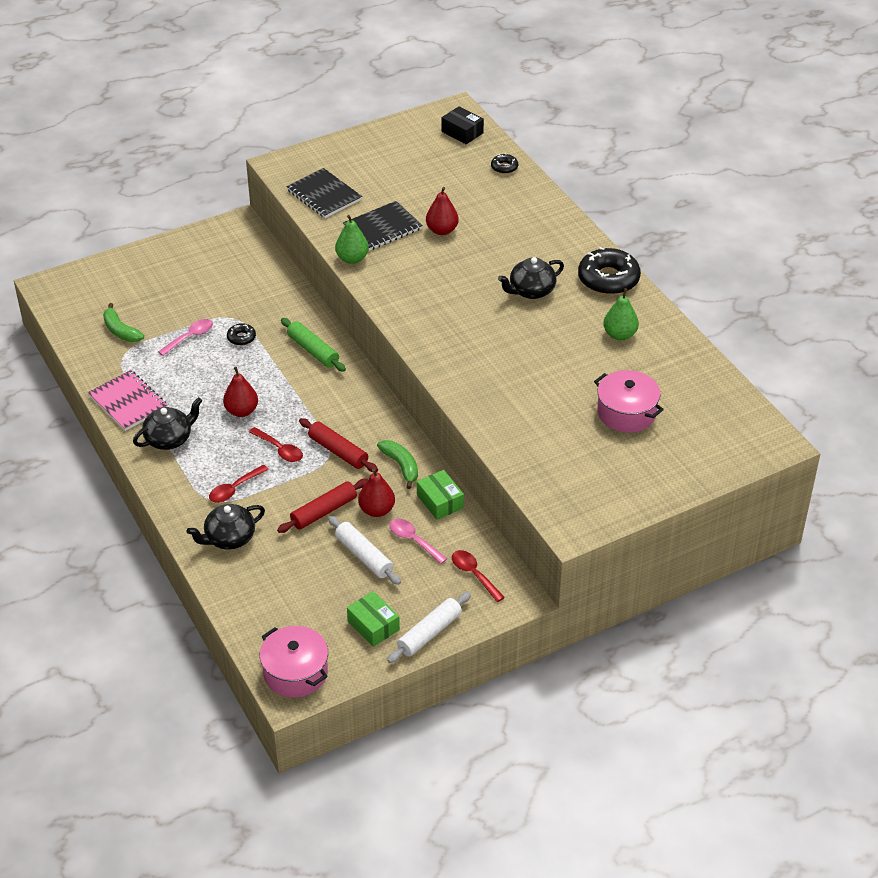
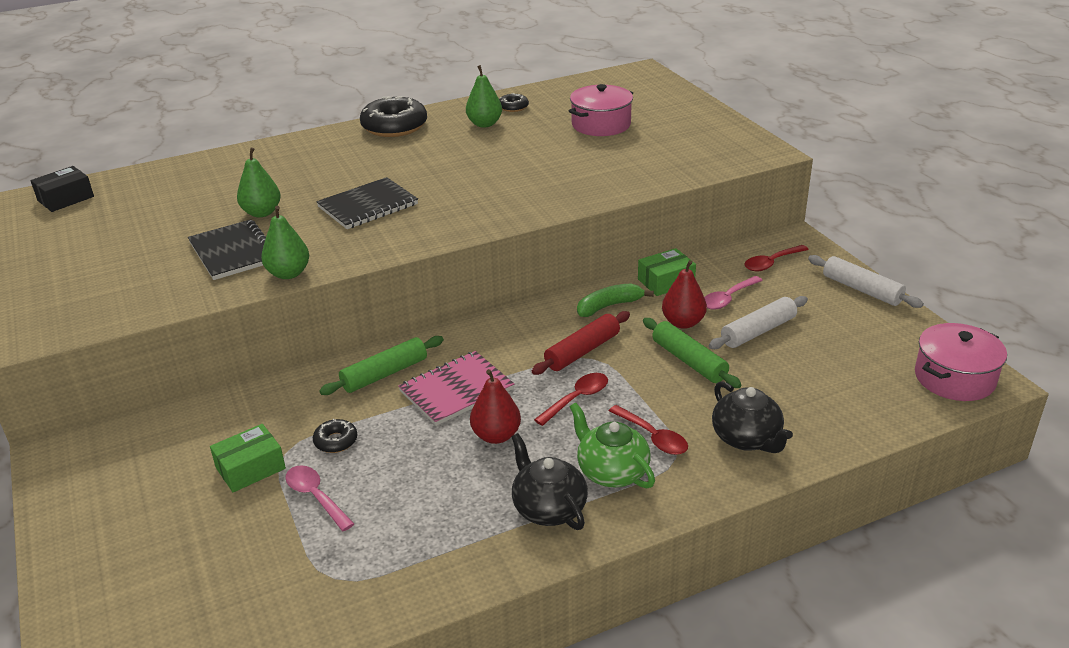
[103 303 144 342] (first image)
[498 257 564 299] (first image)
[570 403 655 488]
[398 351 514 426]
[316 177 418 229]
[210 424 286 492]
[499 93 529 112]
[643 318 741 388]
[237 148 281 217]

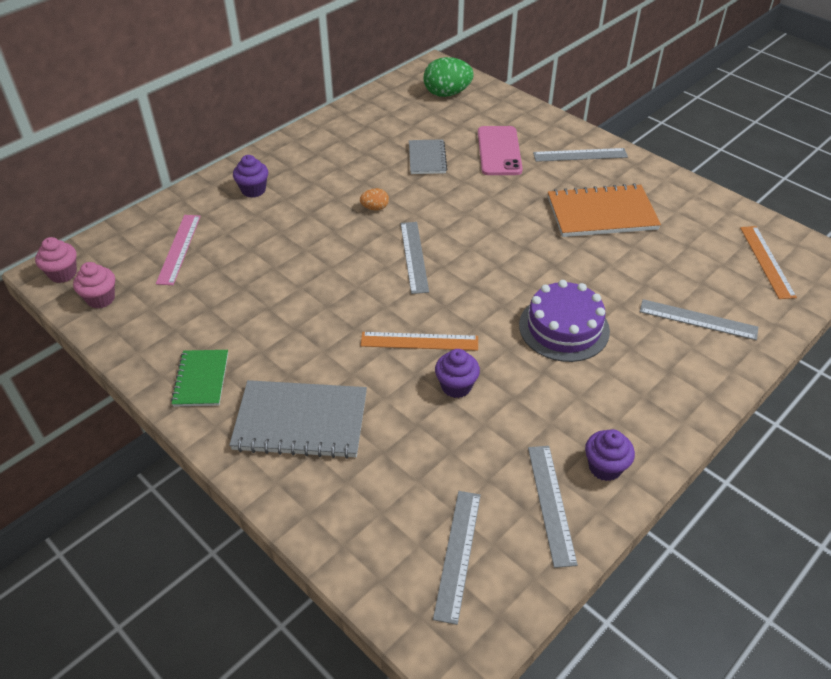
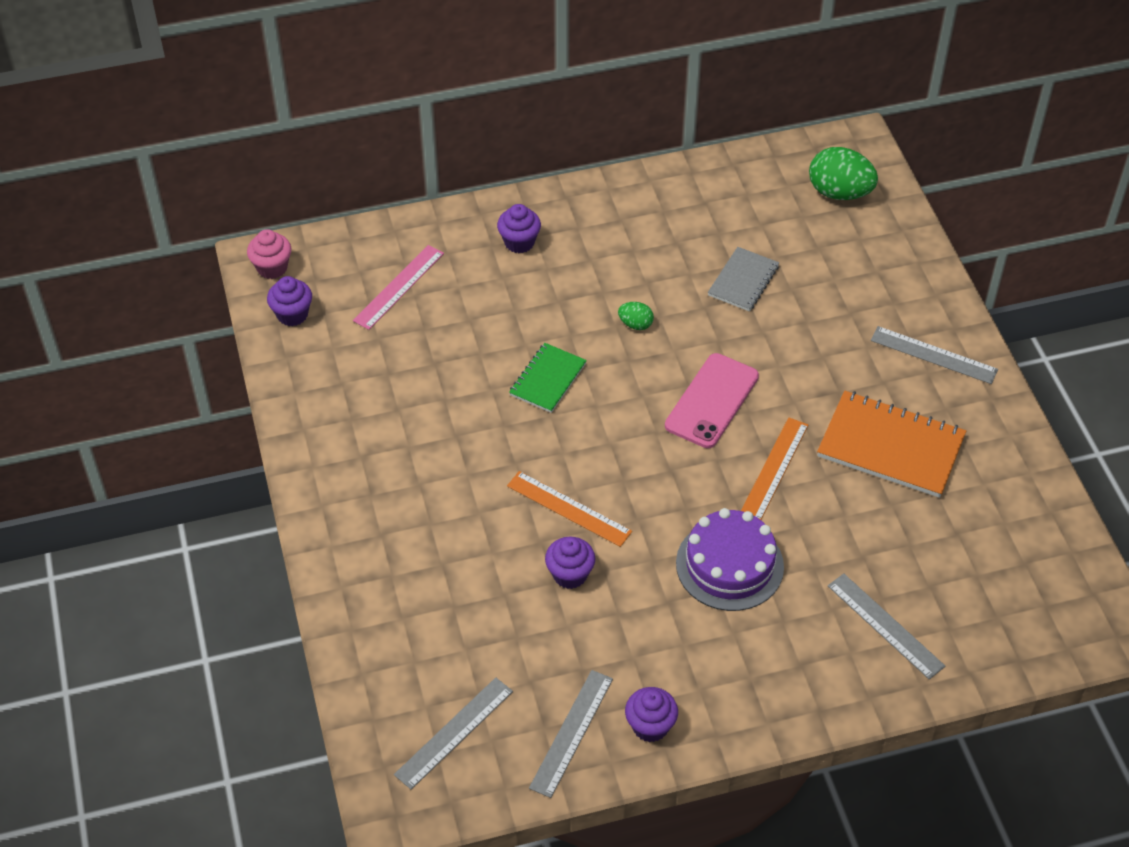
[229 380 367 459] (first image)
[400 222 429 294] (first image)
[509 343 587 413]
[665 353 759 448]
[741 417 808 520]
[267 276 312 326]
[618 302 654 330]

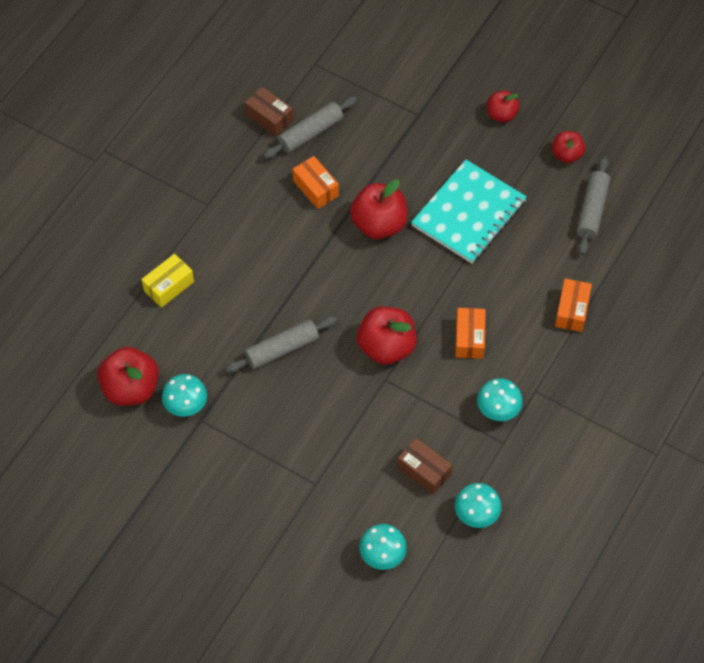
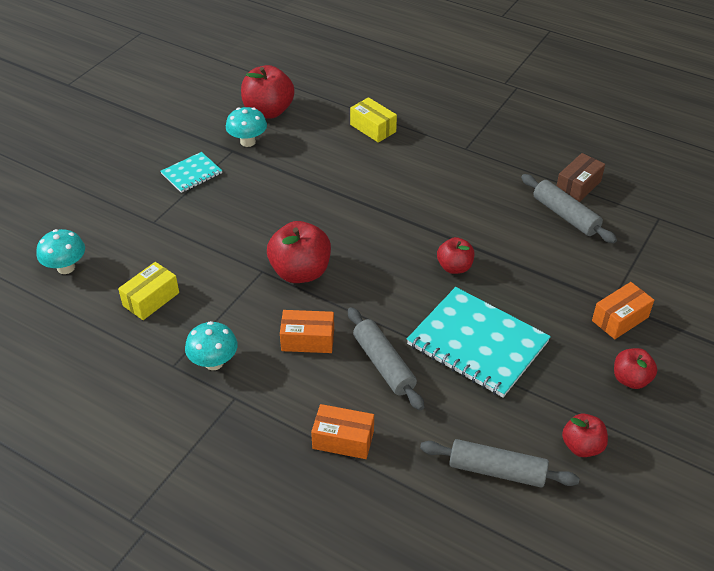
[455 483 502 528] (first image)
[160 152 222 193]
[348 307 424 411]
[592 282 654 339]
[118 262 179 320]
[437 237 475 274]

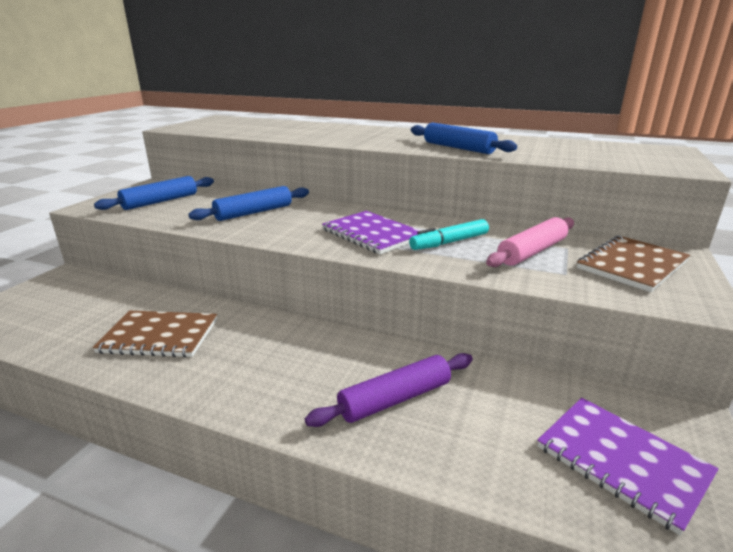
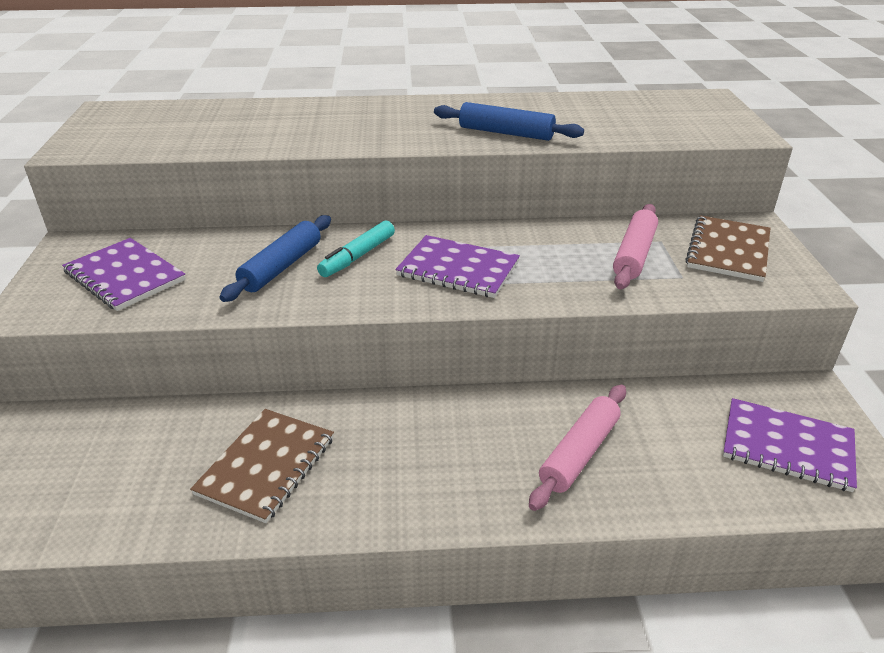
[317 221 395 277]
[62 238 186 311]
[529 385 626 511]
[190 409 334 523]

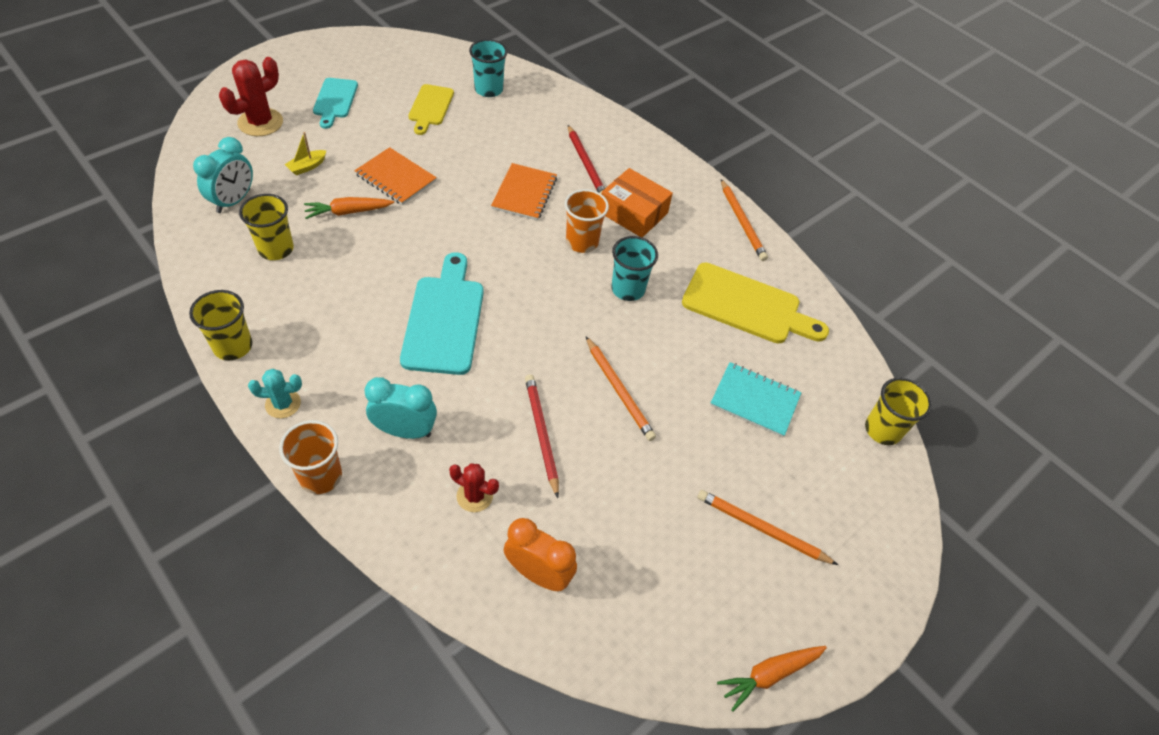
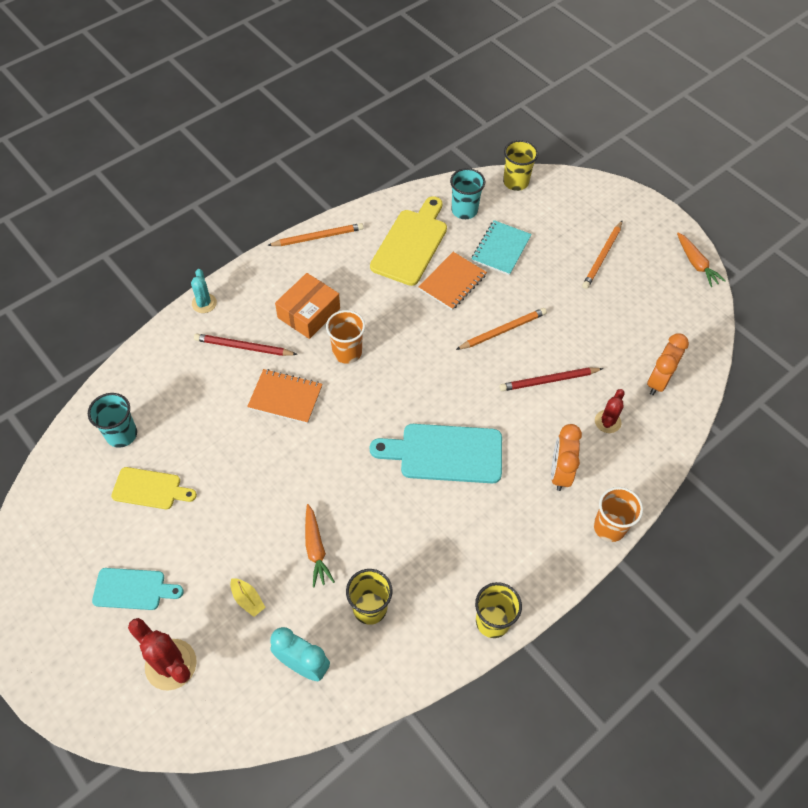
[191 269 217 313]
[418 252 487 310]
[450 168 485 219]
[551 424 582 491]
[194 334 298 356]

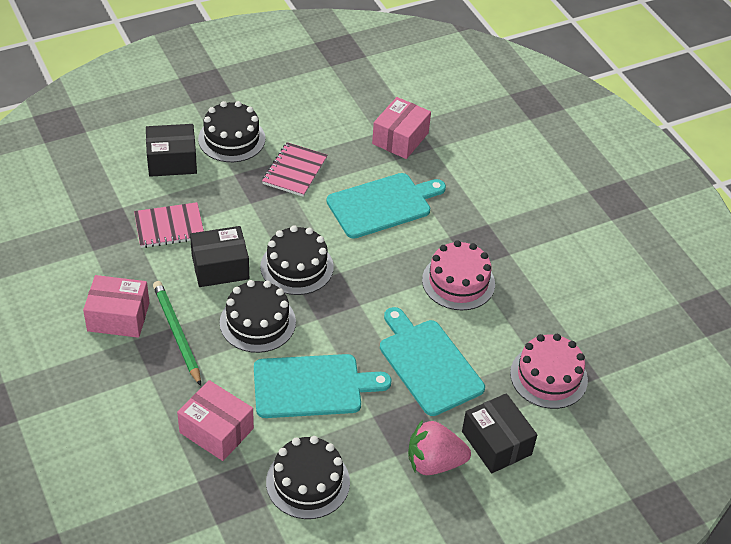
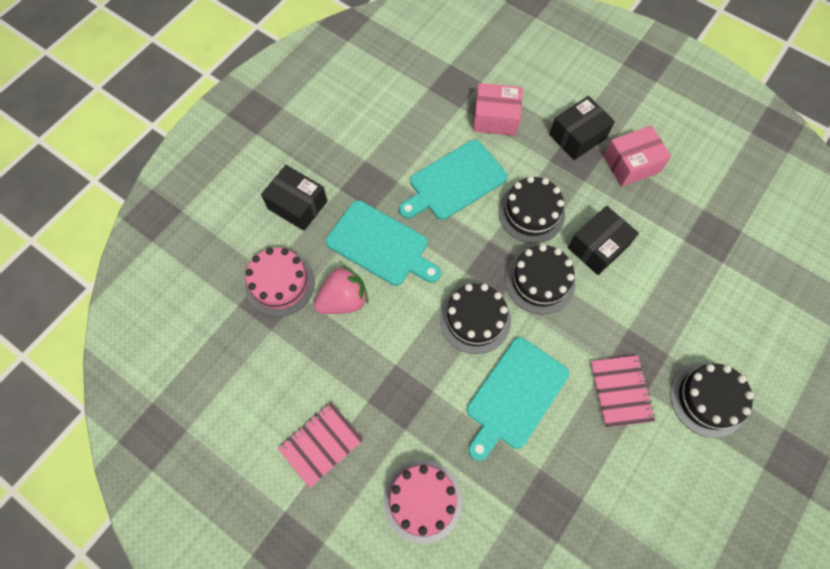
[153 281 201 386] (first image)
[372 97 431 159] (first image)
[278 402 364 488]
[549 96 615 160]
[440 283 511 354]
[314 265 368 314]
[383 460 463 544]

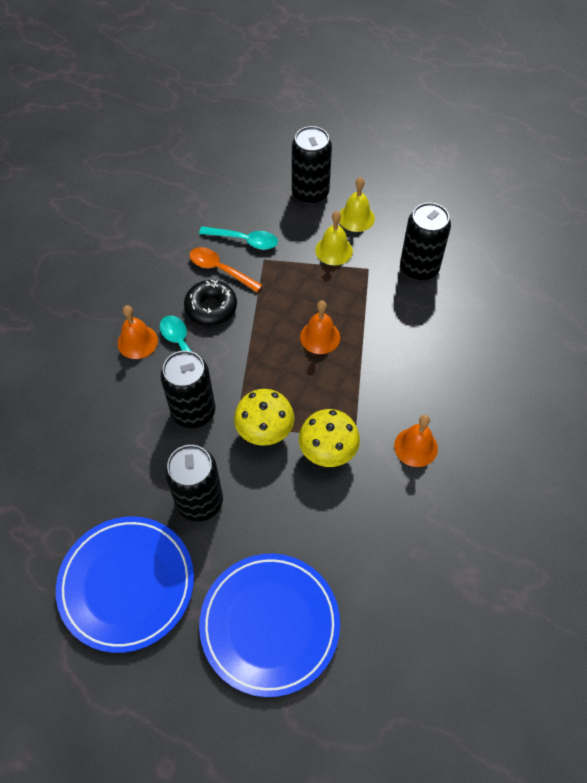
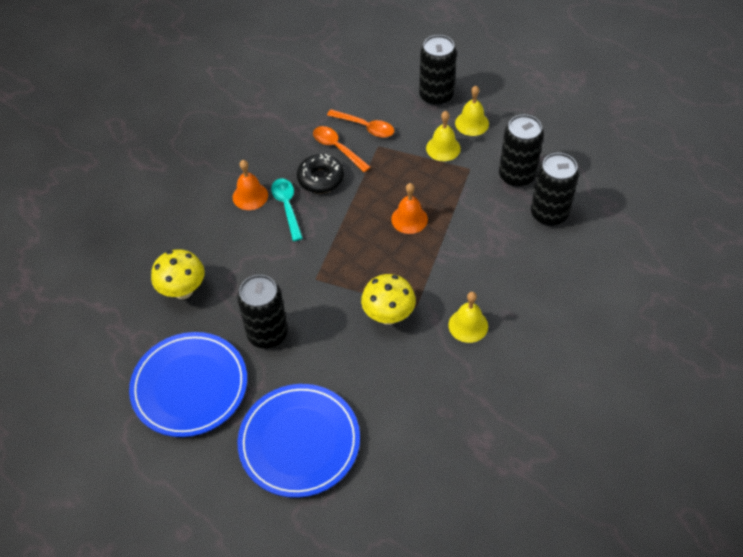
[531 153 579 226]
[151 249 205 299]
[327 109 394 138]
[448 292 488 343]

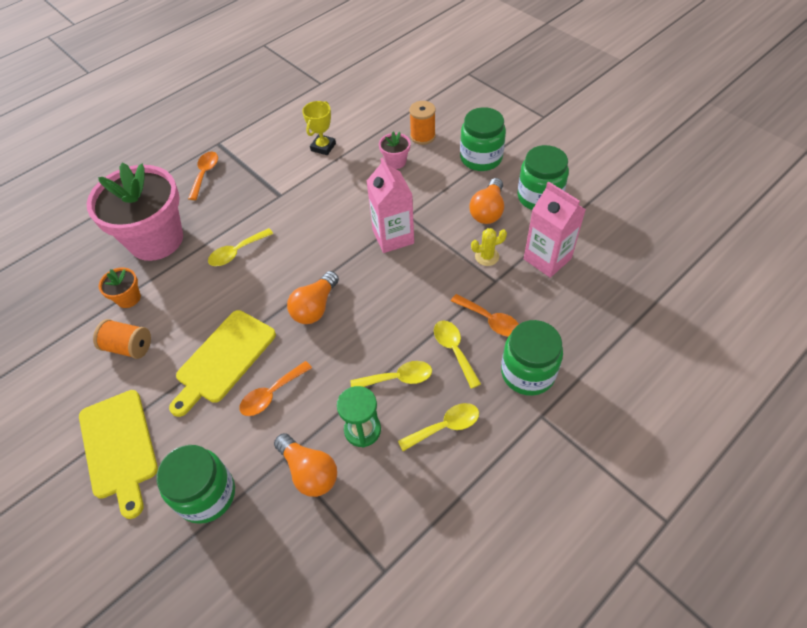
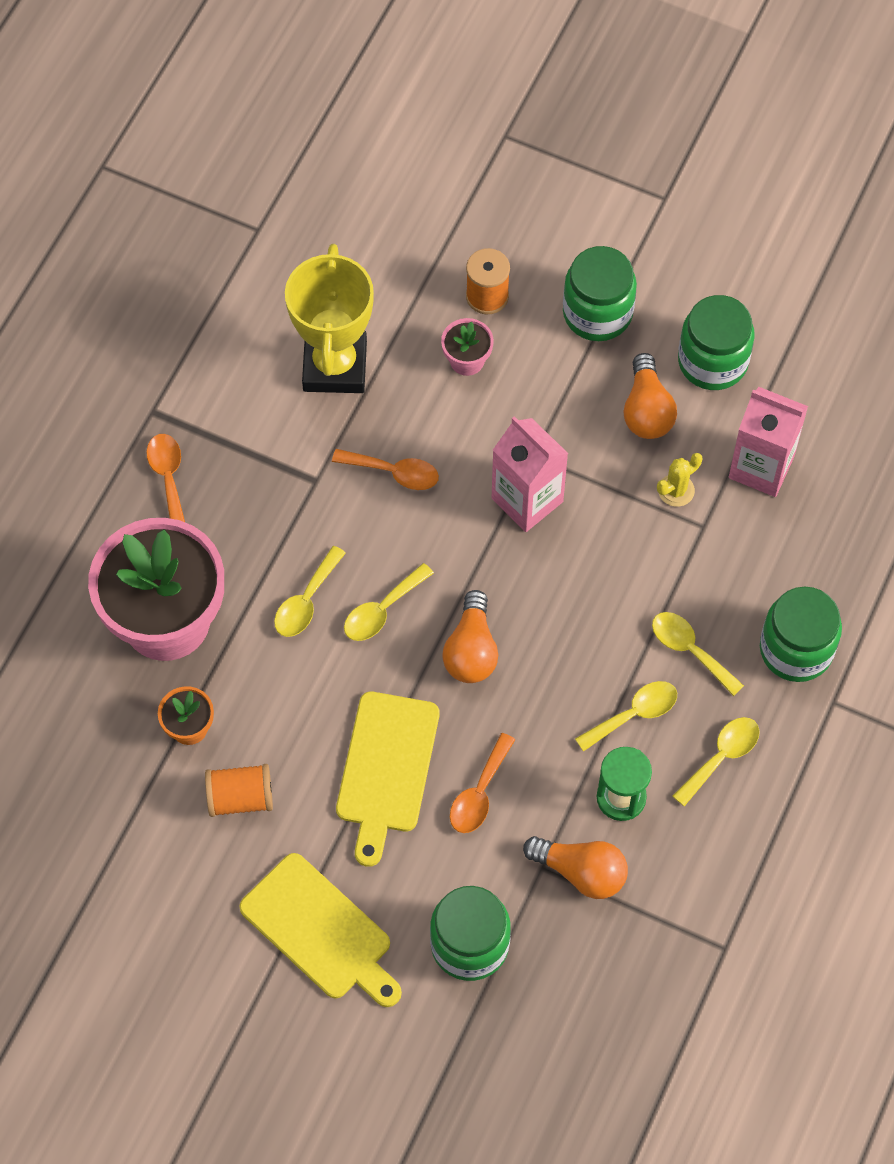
[344 563 434 641]
[332 449 439 490]
[285 244 374 393]

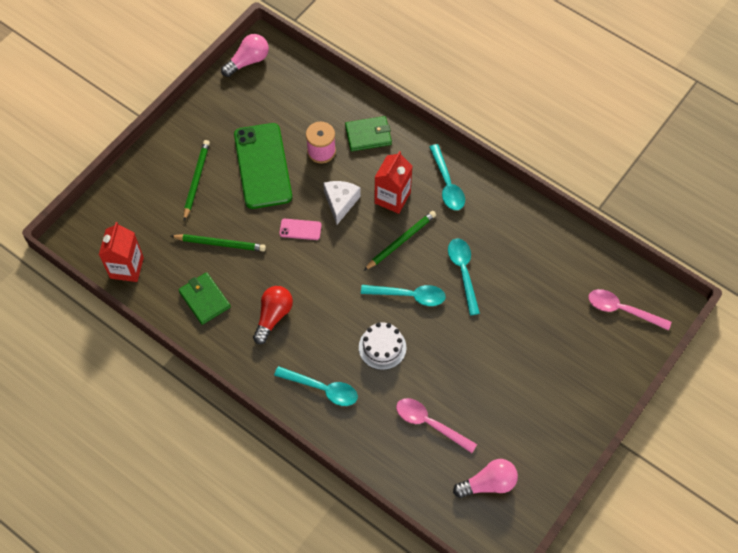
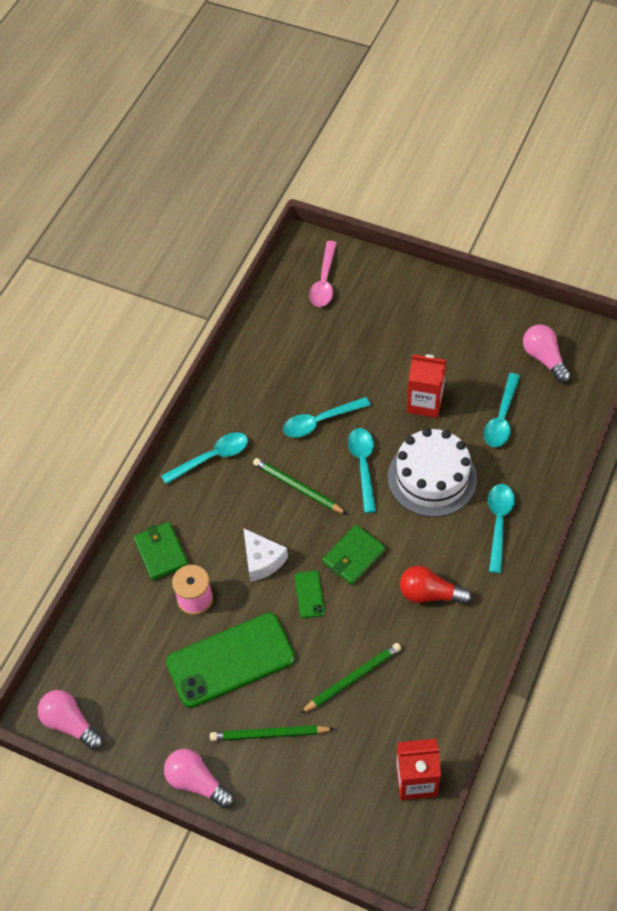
[164 749 234 808]
[322 525 386 585]
[407 354 447 418]
[295 571 325 619]
[484 373 520 447]
[301 643 401 713]
[243 528 288 582]
[388 428 477 517]

